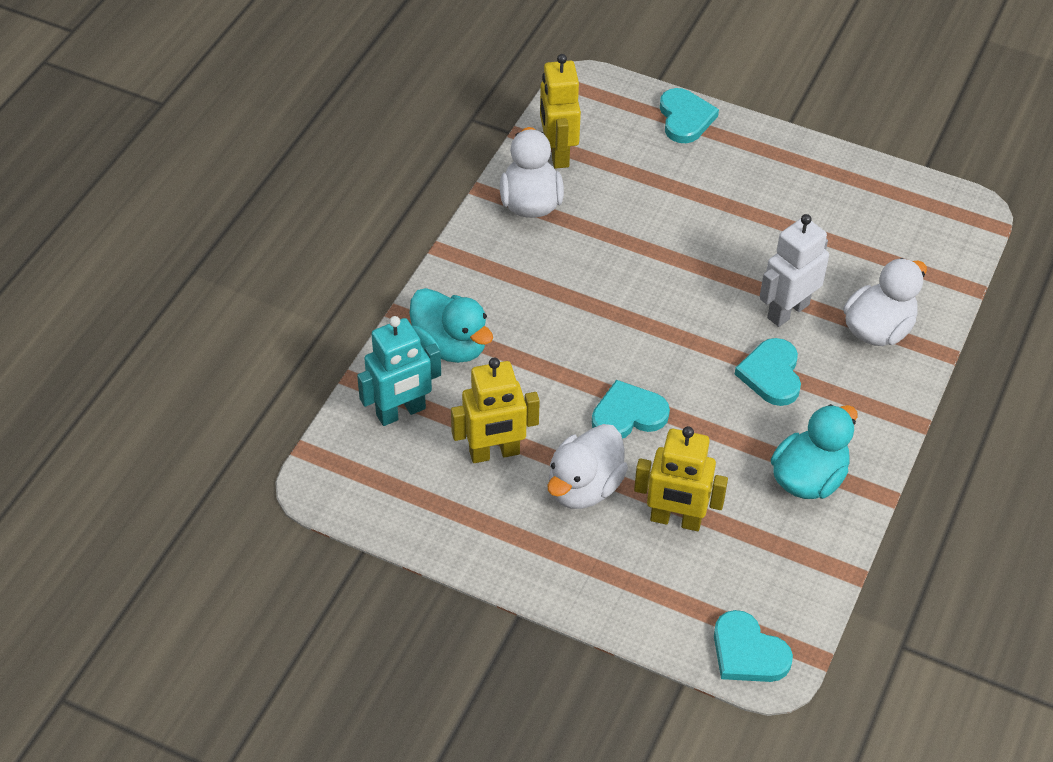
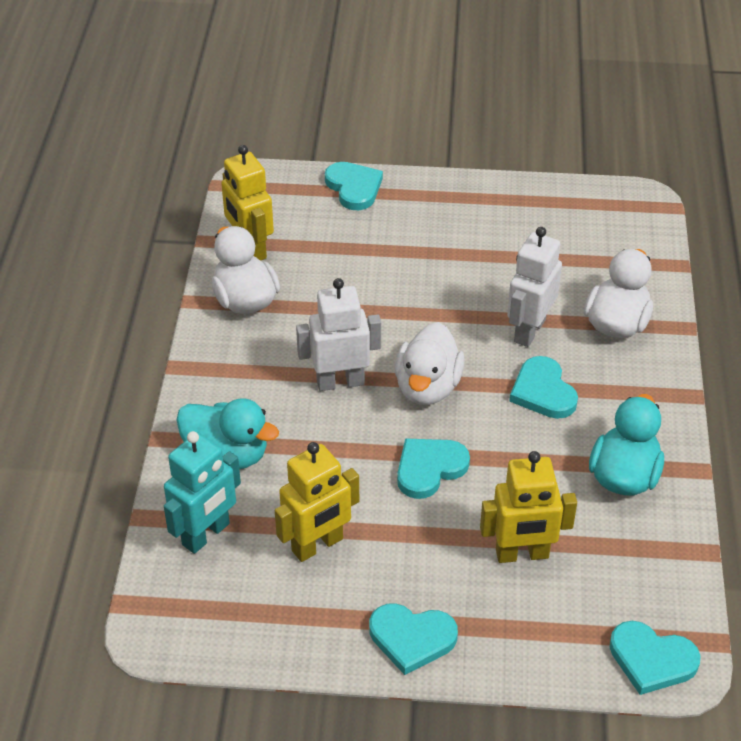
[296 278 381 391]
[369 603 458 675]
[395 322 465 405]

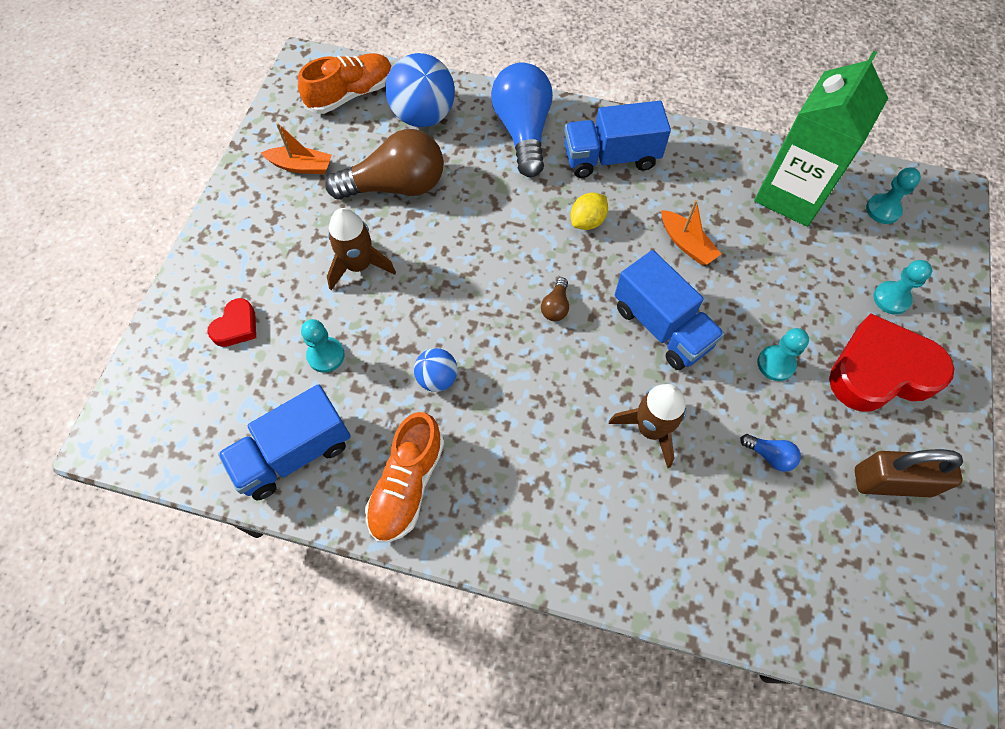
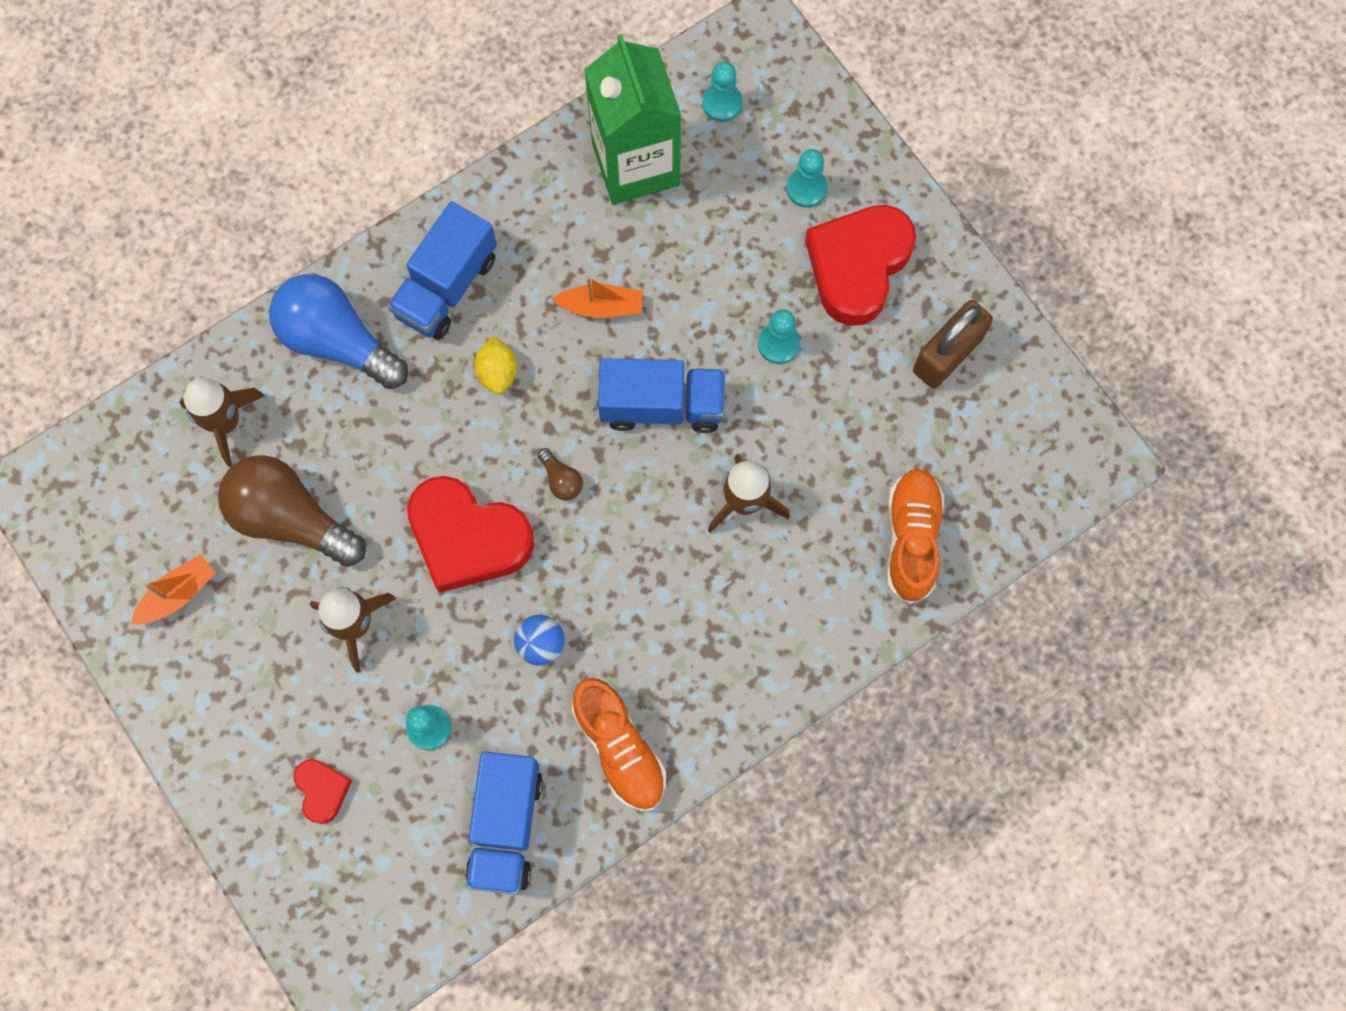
[740 434 801 472] (first image)
[407 476 534 593]
[887 468 944 604]
[179 378 265 467]
[218 455 366 567]

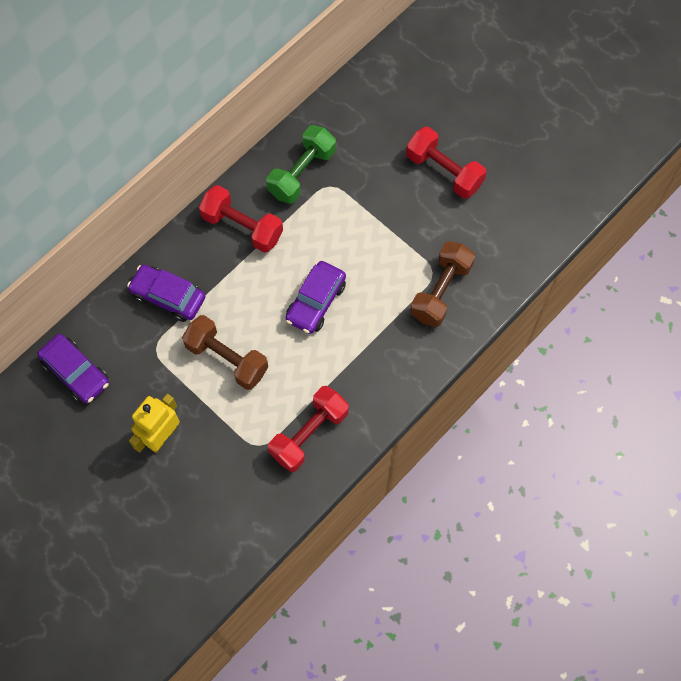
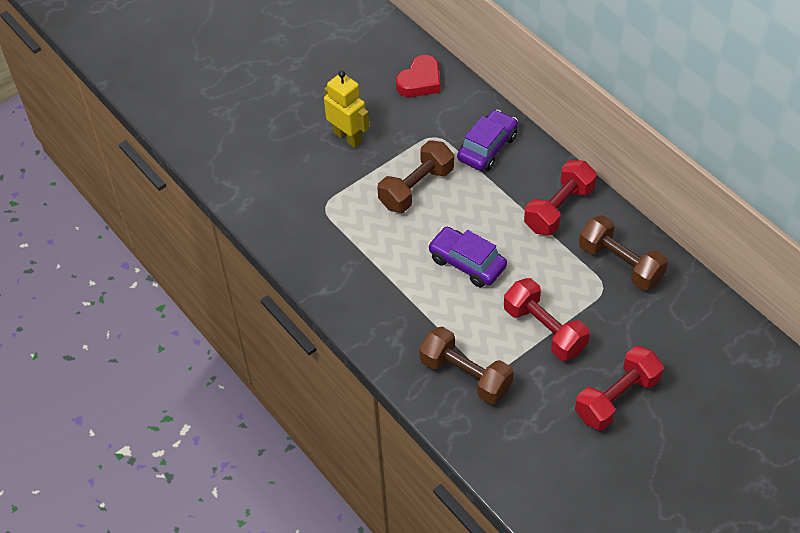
[504 278 590 361]
[396 55 440 97]
[579 215 668 290]

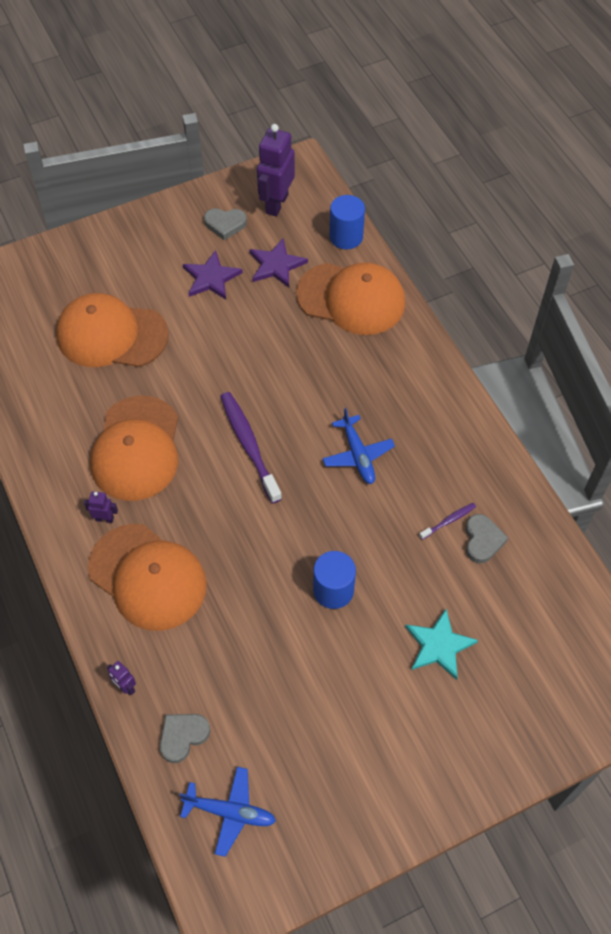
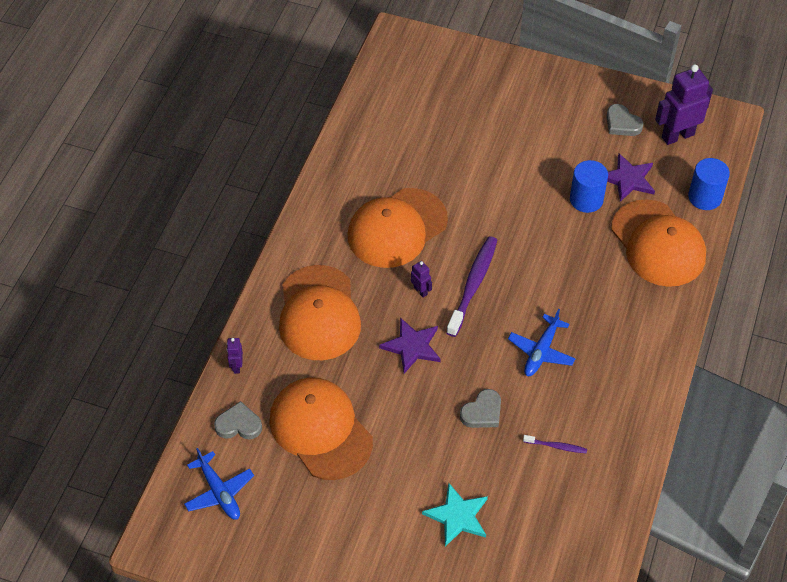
[269 378 373 480]
[411 261 432 298]
[379 318 441 374]
[570 160 608 213]
[460 389 501 428]

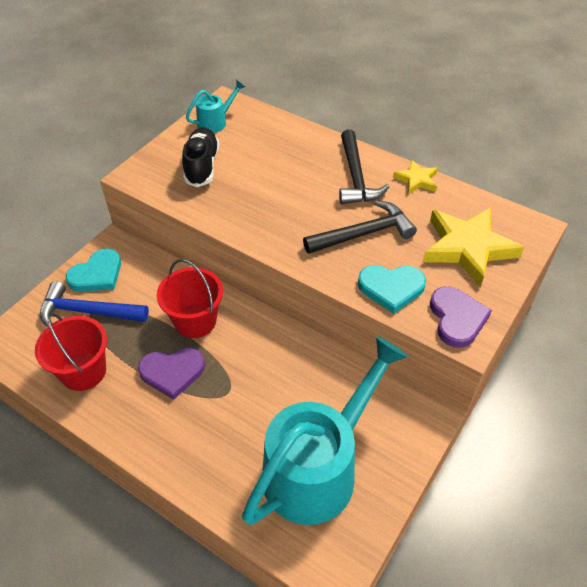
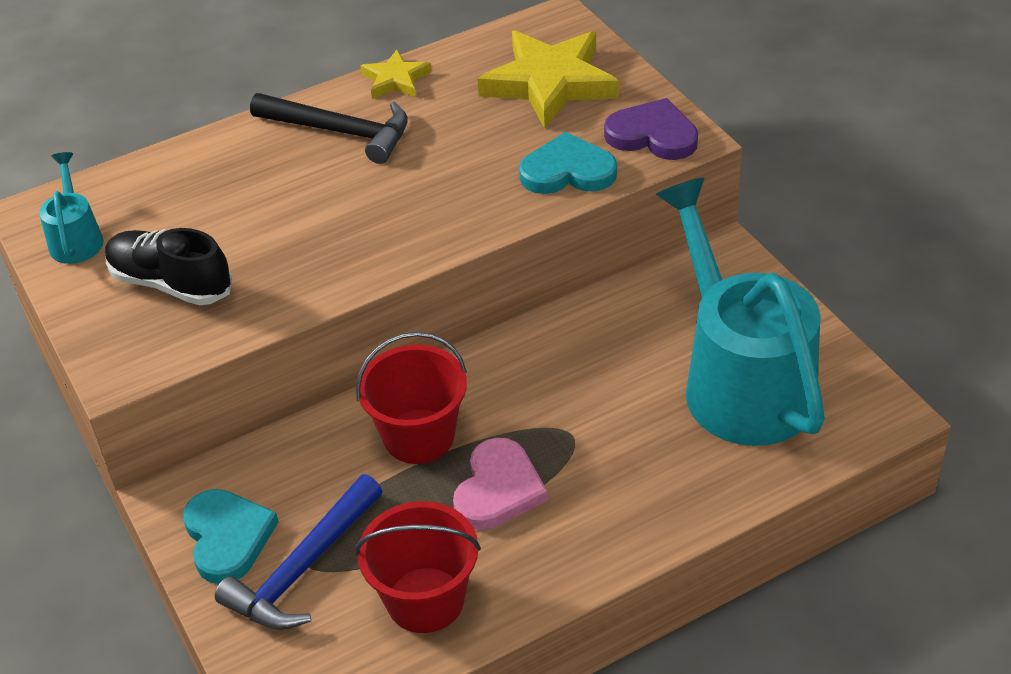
[303 201 417 254] (first image)
[453 438 548 530]
[519 132 617 194]

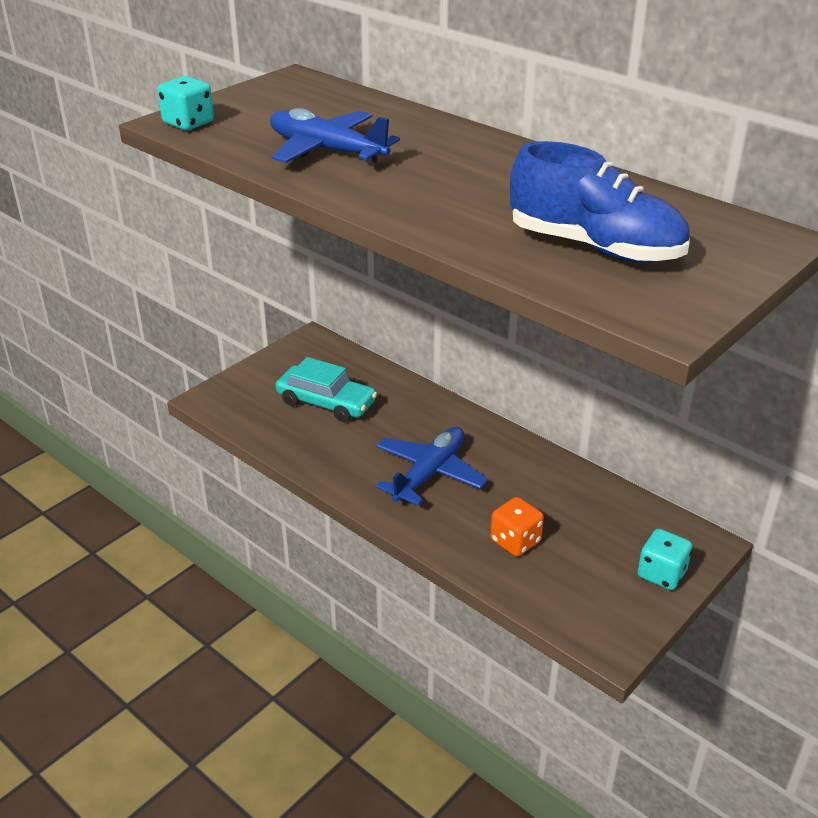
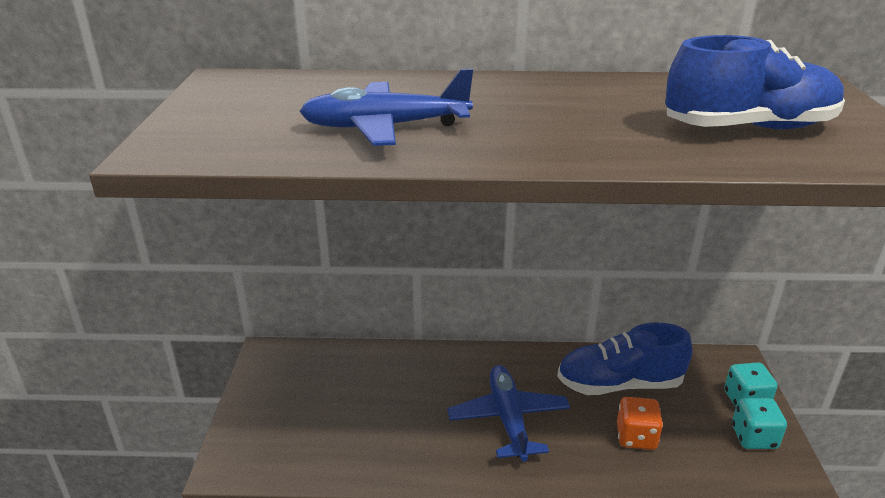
[275 357 377 422] (first image)
[557 323 692 395]
[732 398 787 449]

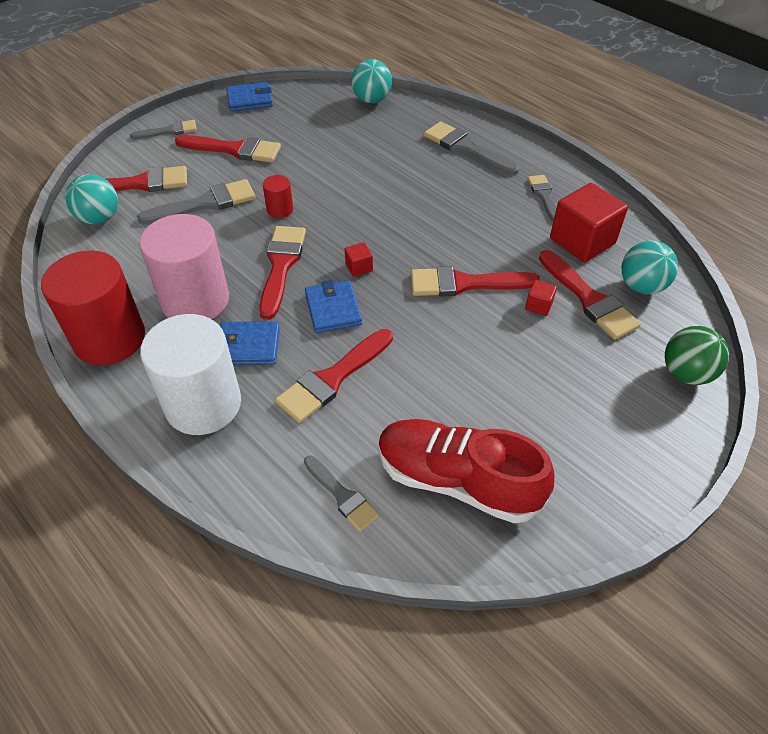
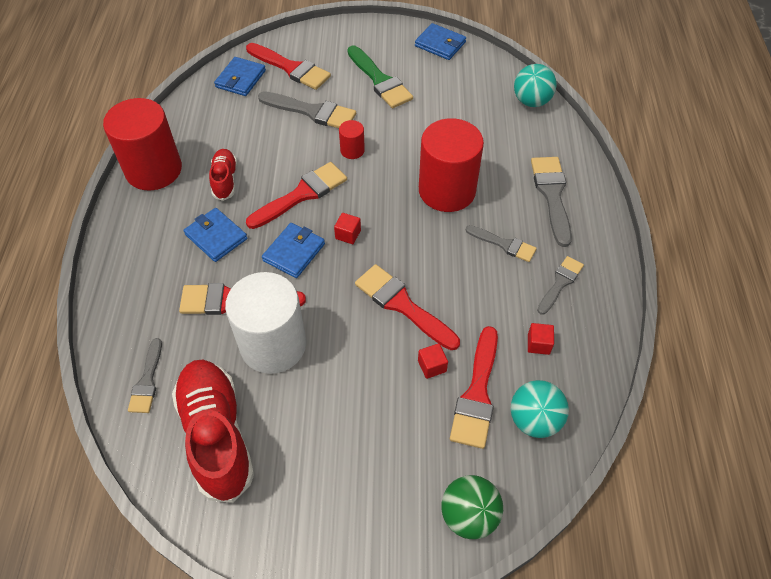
[419 118 484 212]
[466 225 537 262]
[225 272 306 374]
[214 57 266 96]
[209 149 237 201]
[347 45 413 108]
[528 323 554 355]

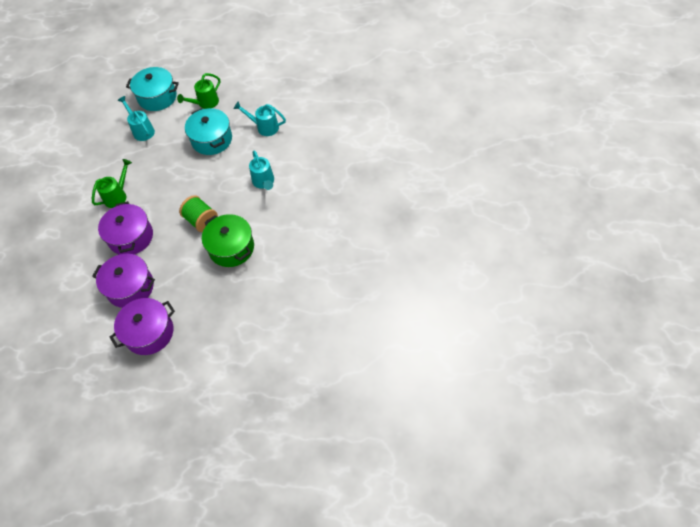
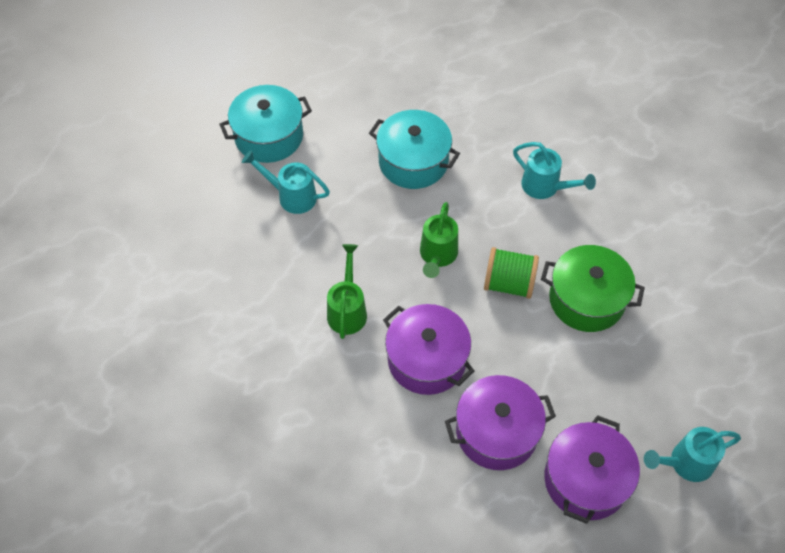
[420 202 458 278]
[644 427 741 482]

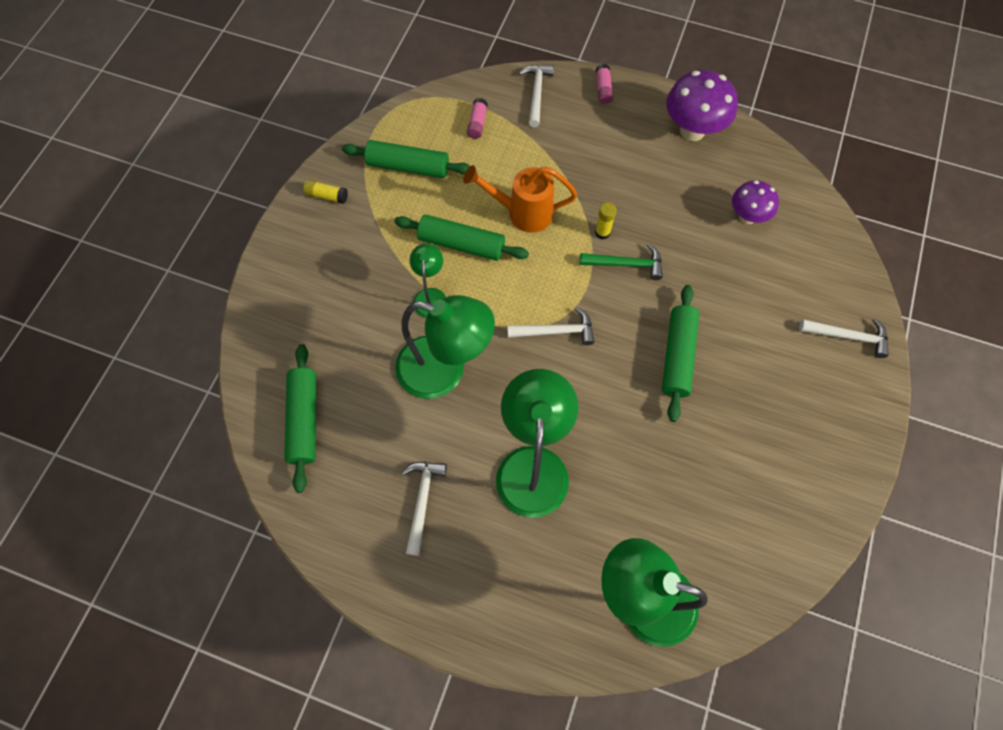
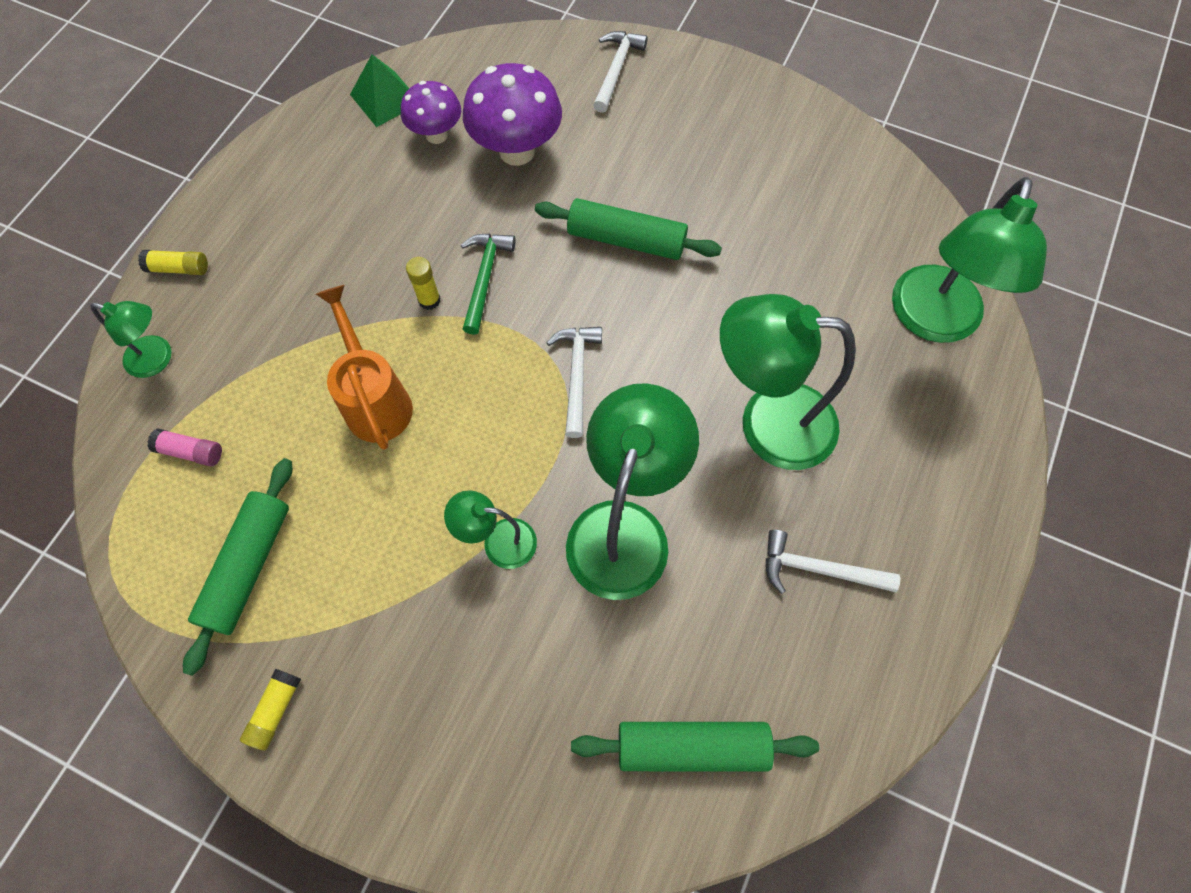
[394 215 529 261] (first image)
[350 54 409 127]
[463 63 562 166]
[90 301 172 378]
[138 250 208 275]
[316 285 413 450]

